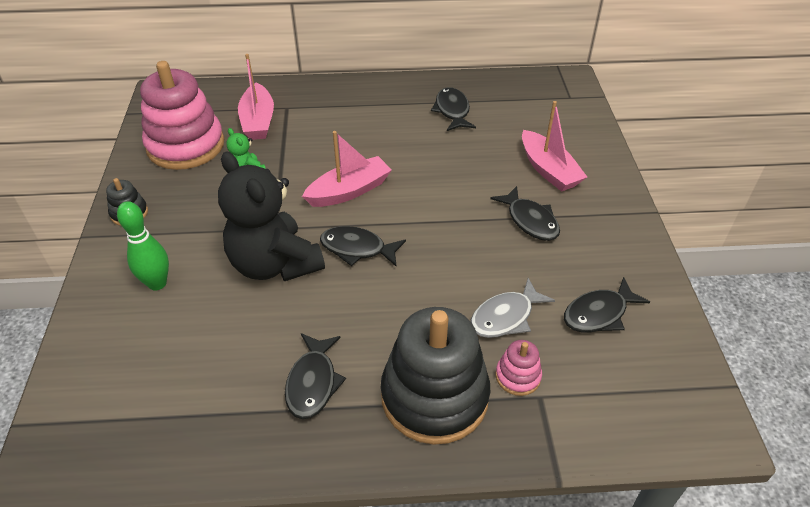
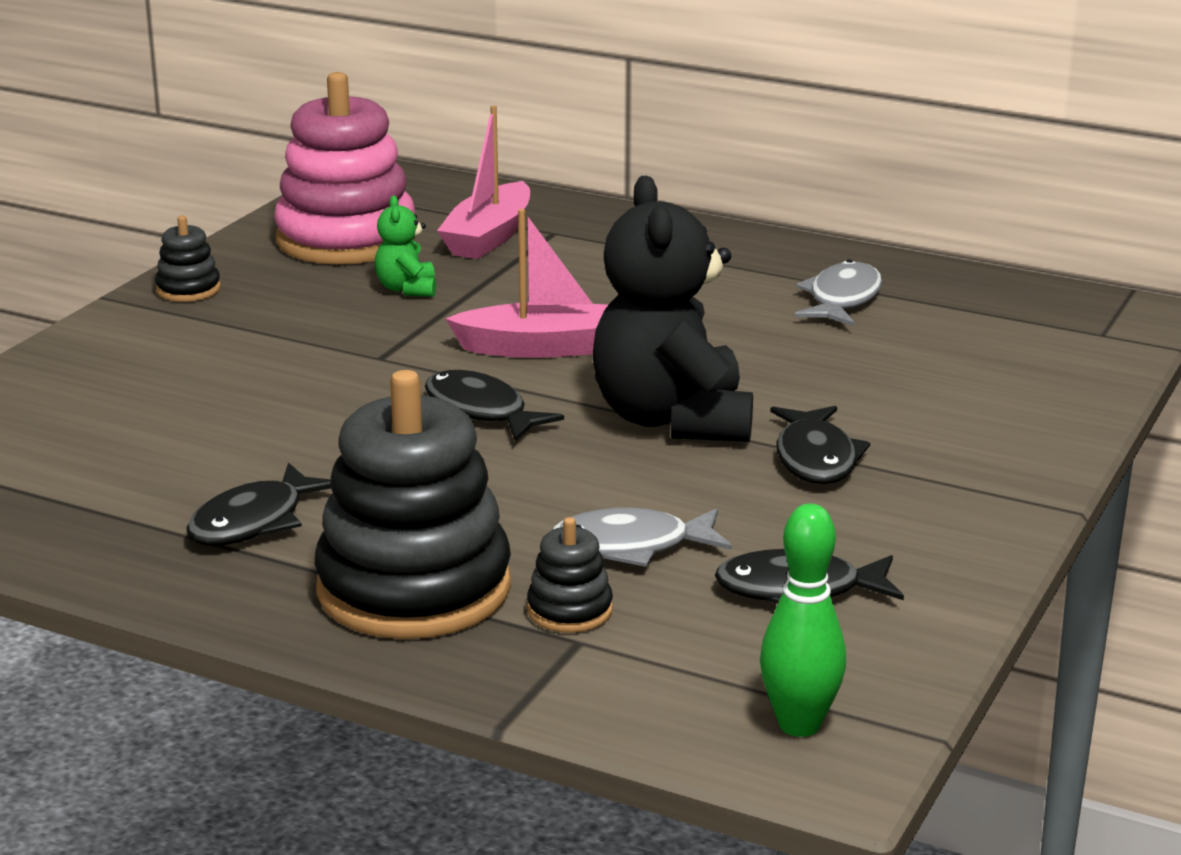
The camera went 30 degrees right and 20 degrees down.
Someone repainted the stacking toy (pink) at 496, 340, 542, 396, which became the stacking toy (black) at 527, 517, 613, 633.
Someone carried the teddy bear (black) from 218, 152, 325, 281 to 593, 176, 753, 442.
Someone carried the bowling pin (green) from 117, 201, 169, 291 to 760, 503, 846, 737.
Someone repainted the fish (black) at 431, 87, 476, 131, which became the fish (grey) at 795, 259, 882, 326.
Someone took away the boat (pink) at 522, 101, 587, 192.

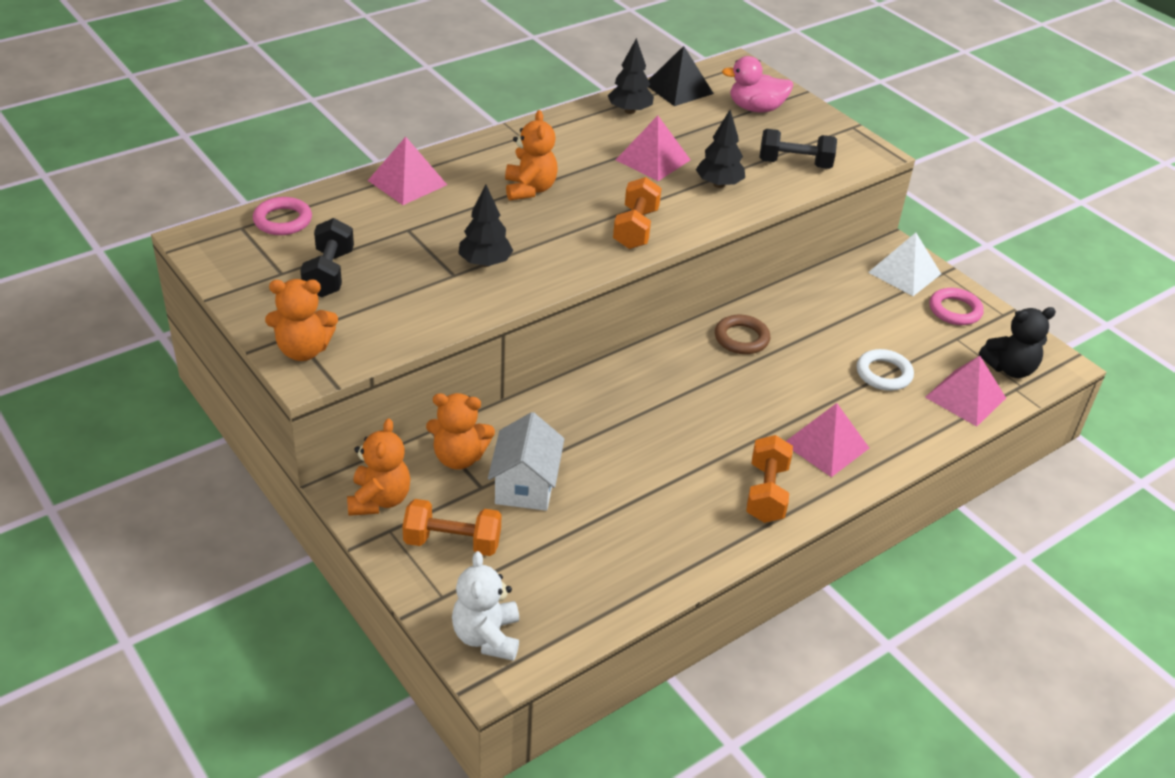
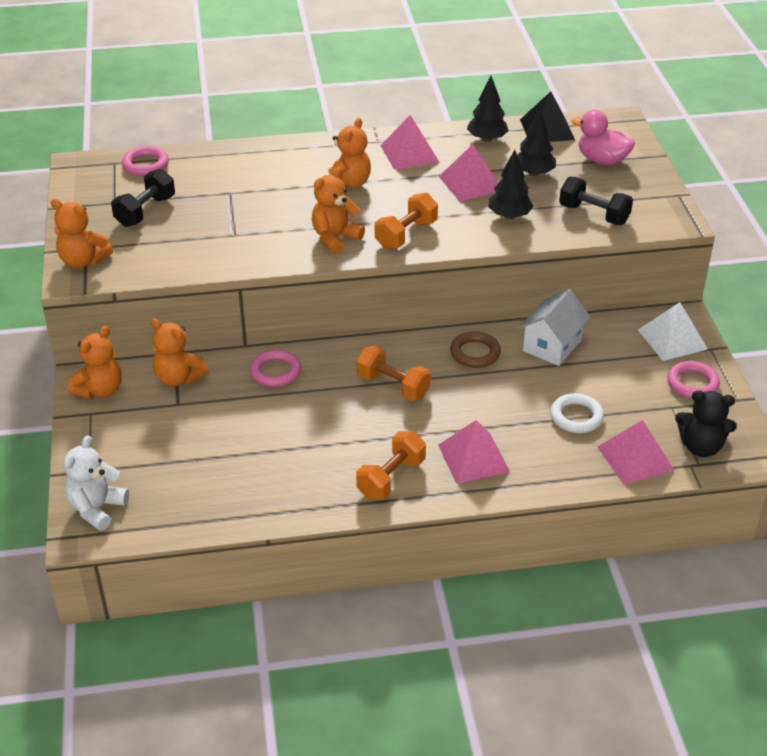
The camera went 30 degrees right and 0 degrees up.
Someone put down the ring (pink) at 250, 349, 301, 387.
Someone put down the teddy bear (orange) at 312, 167, 365, 254.
Someone carried the dumbbell (orange) from 402, 499, 501, 556 to 357, 346, 431, 401.
Someone carried the pyramid (pink) from 368, 137, 447, 205 to 380, 115, 439, 170.
Someone carried the tree (black) from 458, 184, 514, 267 to 517, 109, 556, 176.
Someone carried the house (white) from 488, 412, 564, 511 to 519, 289, 591, 366.

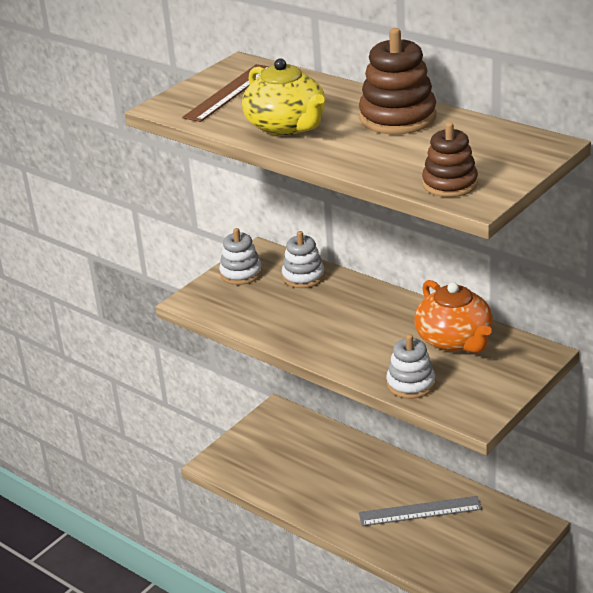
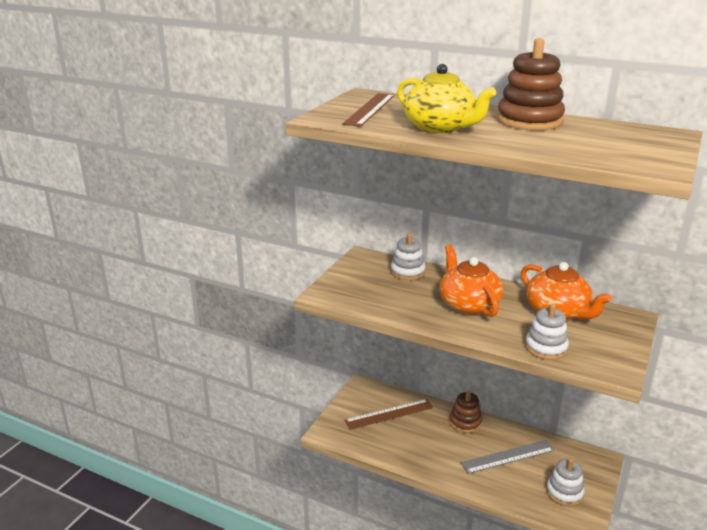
The camera went 15 degrees left and 5 degrees down.
Someone put down the ruler (brown) at 345, 399, 433, 430.
Someone put down the teapot (orange) at 439, 245, 503, 317.
Someone carried the stacking toy (brown) from 422, 122, 478, 197 to 449, 390, 482, 433.
Someone carried the stacking toy (white) from 219, 228, 262, 285 to 546, 458, 585, 506.

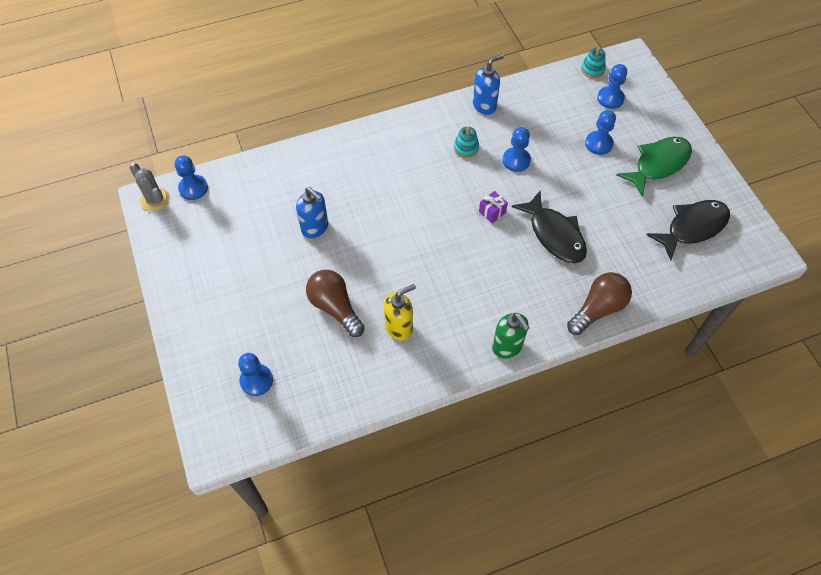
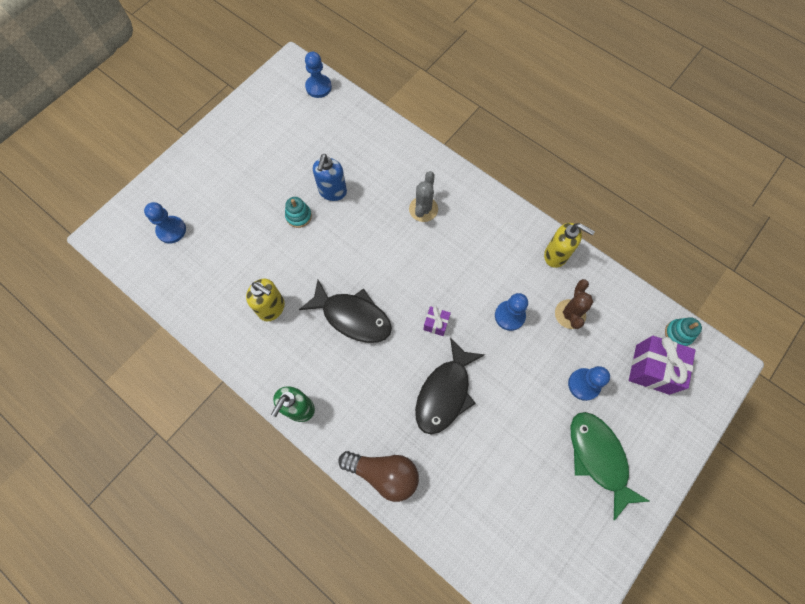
The camera went 60 degrees right and 10 degrees up.
Someone carried the stacking toy (turquoise) from 454, 127, 479, 158 to 285, 197, 312, 228.
Someone carried the fish (black) from 646, 200, 730, 260 to 299, 280, 392, 343.
Someone carried the cactus (grey) from 129, 163, 170, 212 to 409, 171, 438, 222.
Someone repainted the soap dispenser (blue) at 473, 54, 504, 115, which became the soap dispenser (yellow) at 544, 223, 595, 268.
Someone put down the cactus (brown) at 555, 279, 593, 329.
Someone rotated the fish (green) at 616, 137, 692, 197 by 135 degrees counterclockwise.
Someone swapped the pawn (blue) at 597, 64, 627, 109 for the gift (purple) at 629, 336, 696, 395.
Someone took away the light bulb (brown) at 306, 270, 365, 337.

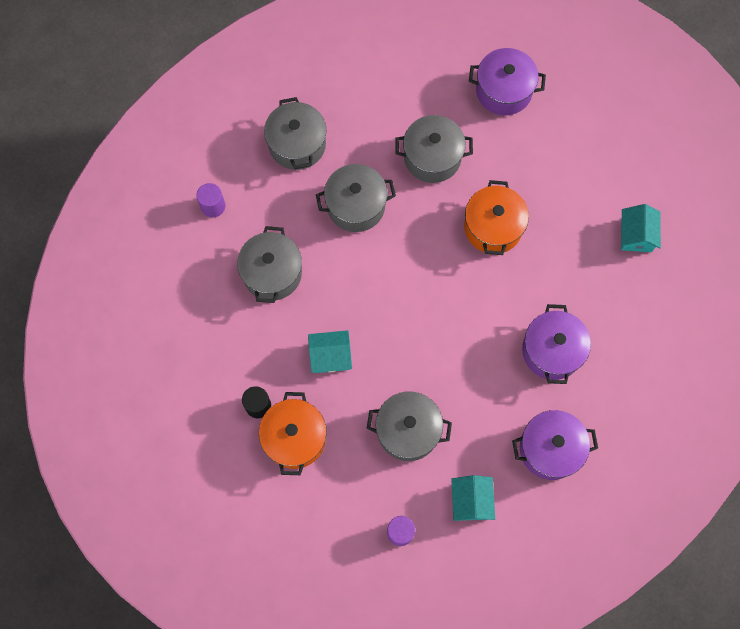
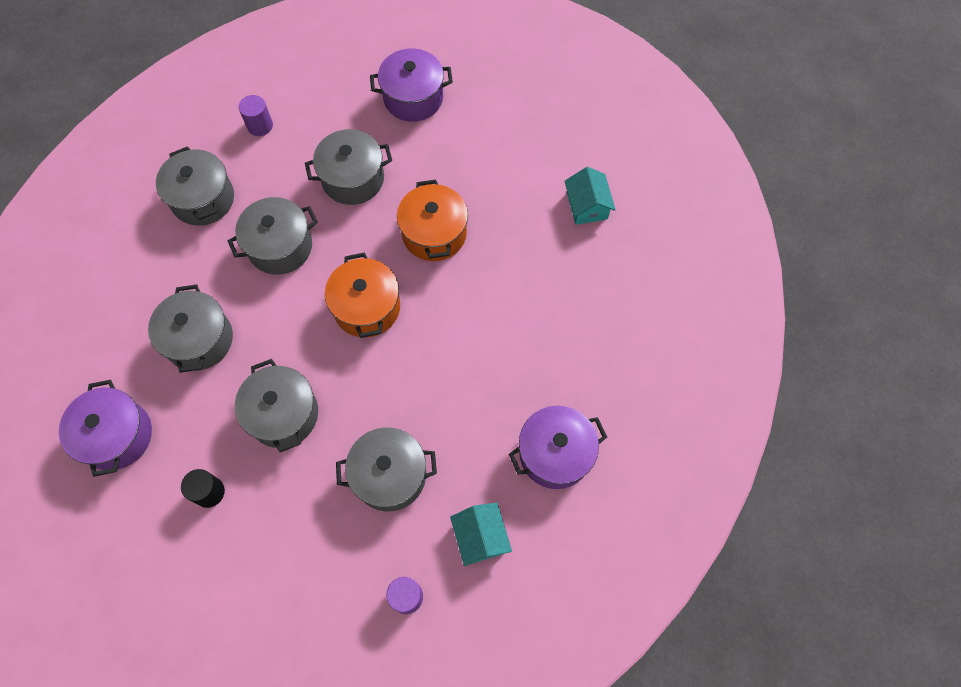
The camera went 15 degrees left and 5 degrees down.
Someone carried the pot (purple) from 522, 304, 591, 384 to 59, 380, 152, 477.
Someone swapped the house (turquoise) at 308, 330, 352, 373 for the pot (grey) at 235, 359, 318, 452.
Someone carried the cylinder (purple) from 196, 183, 225, 217 to 239, 95, 273, 136.
Someone carried the pot (orange) from 259, 392, 327, 475 to 325, 252, 400, 338.

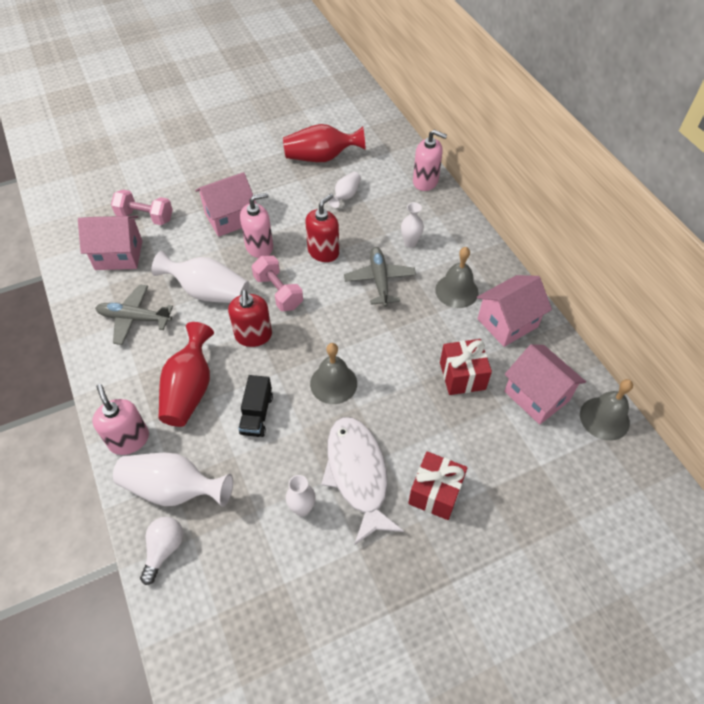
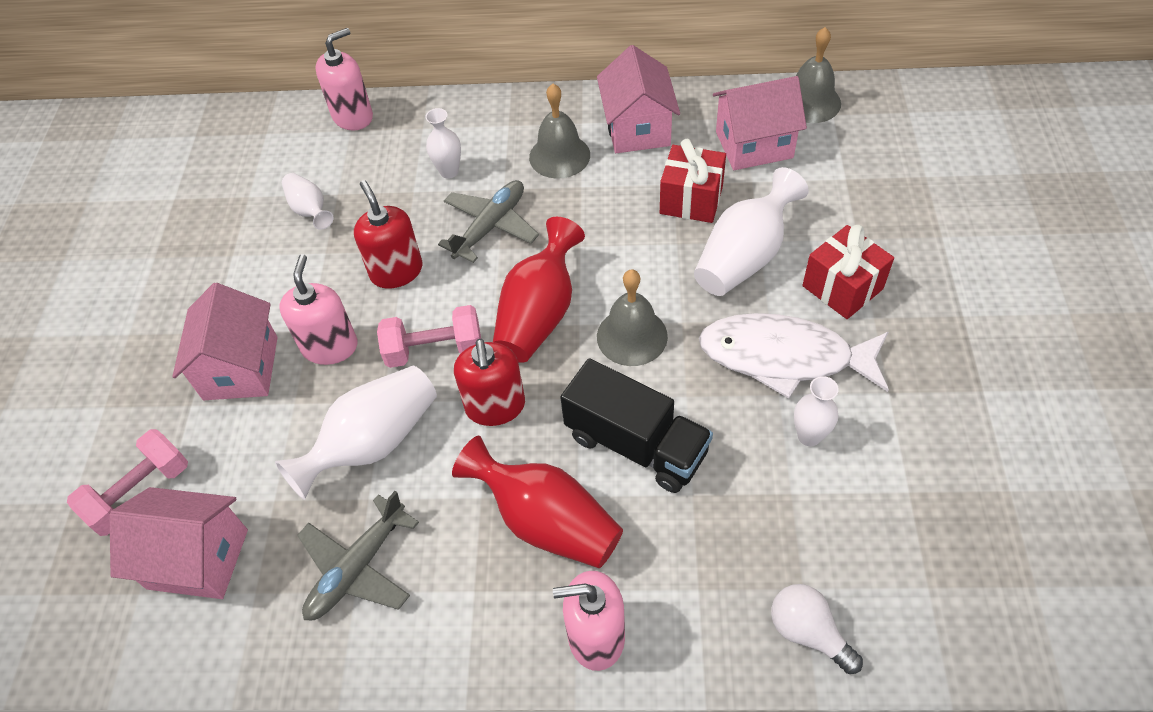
The camera went 60 degrees left and 0 degrees up.
Someone rotated the house (pink) at 78, 216, 142, 270 by 75 degrees clockwise.
Someone rotated the plane (grey) at 344, 247, 416, 307 by 105 degrees clockwise.
Someone rotated the soap dispenser (red) at 228, 290, 272, 347 by 60 degrees clockwise.
Someone carried the vase (red) from 283, 124, 366, 162 to 493, 217, 585, 363.
Someone scaled the truck (black) at 238, 375, 273, 437 by 1.58.
Someone carried the vase (white) from 113, 453, 233, 507 to 694, 167, 809, 296.

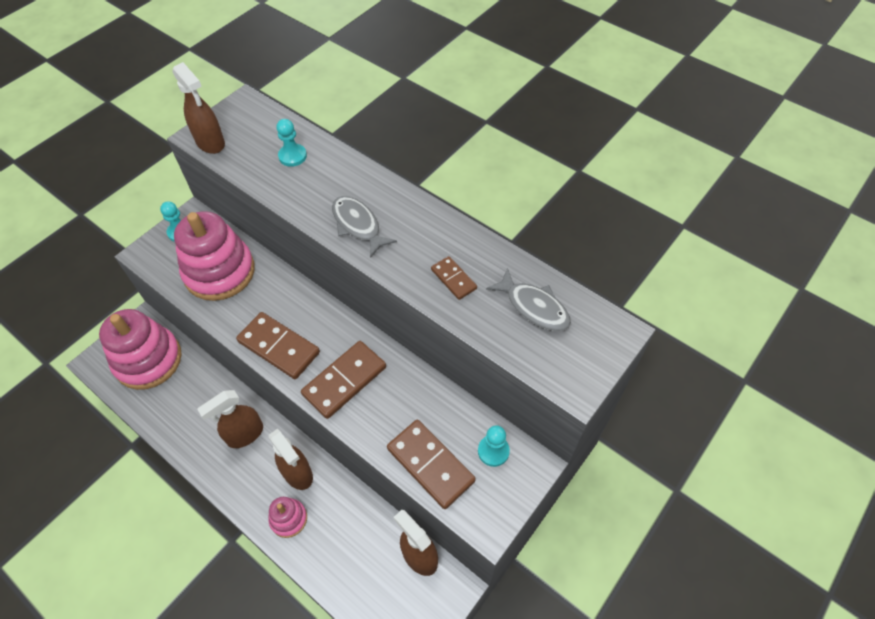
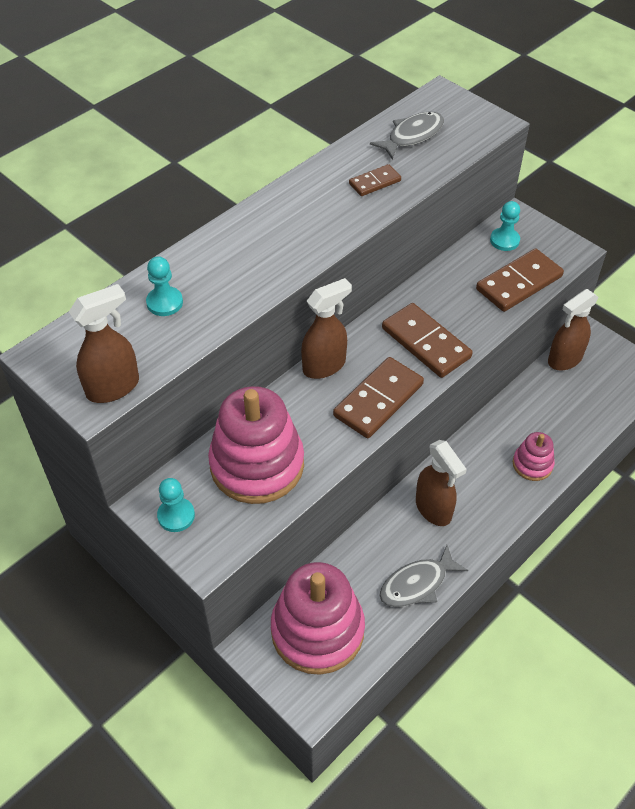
The camera went 85 degrees left and 5 degrees down.
Someone carried the spray bottle (brown) from 268, 429, 313, 490 to 301, 278, 352, 379.
Someone carried the fish (grey) from 332, 196, 397, 258 to 379, 545, 468, 607.

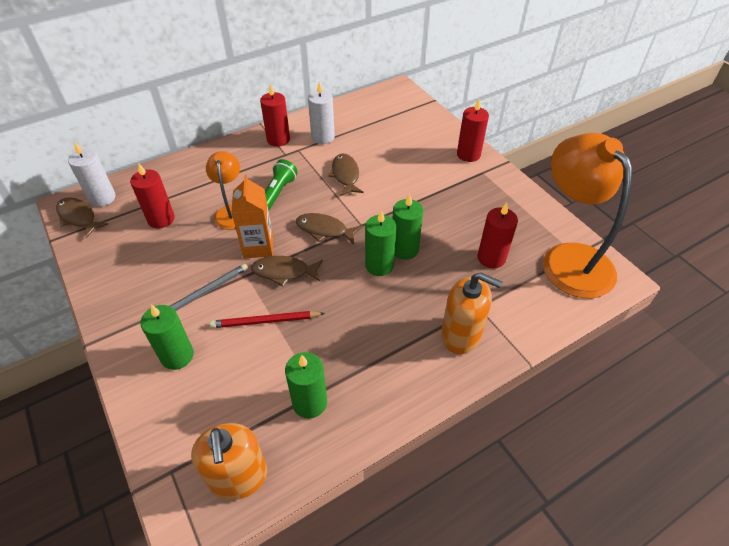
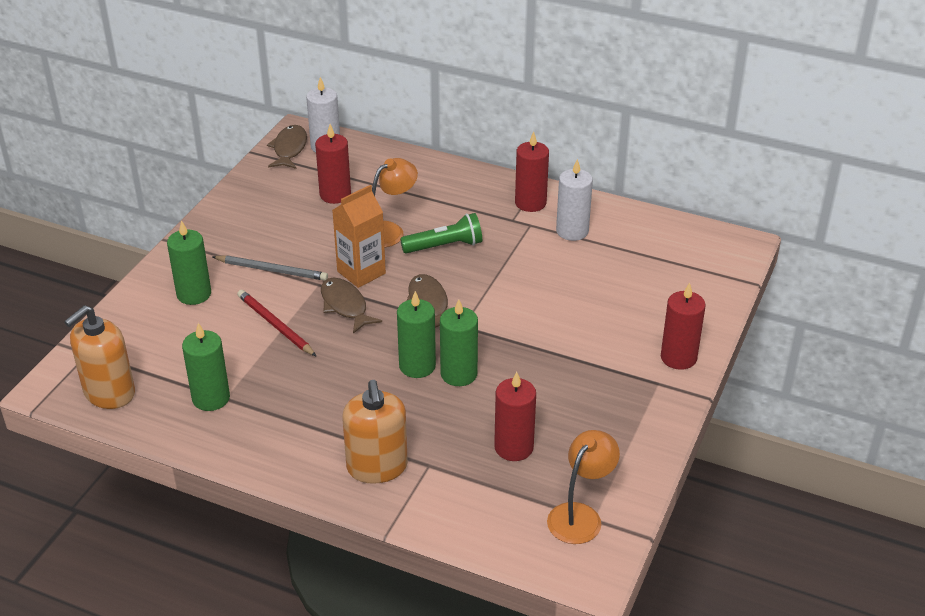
The camera went 55 degrees right and 10 degrees down.
Someone scaled the lamp (orange) at 543, 133, 632, 298 by 0.53.
Someone took away the fish (brown) at 328, 154, 364, 196.

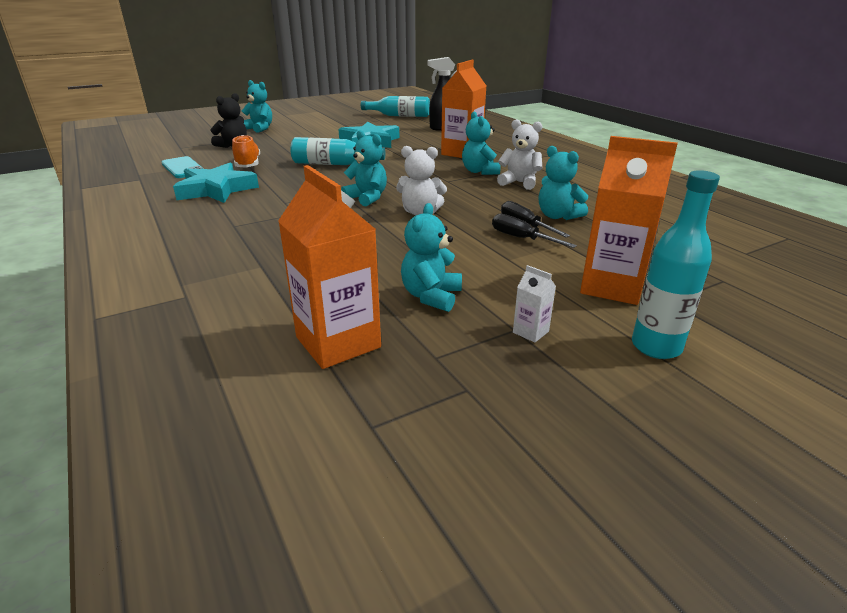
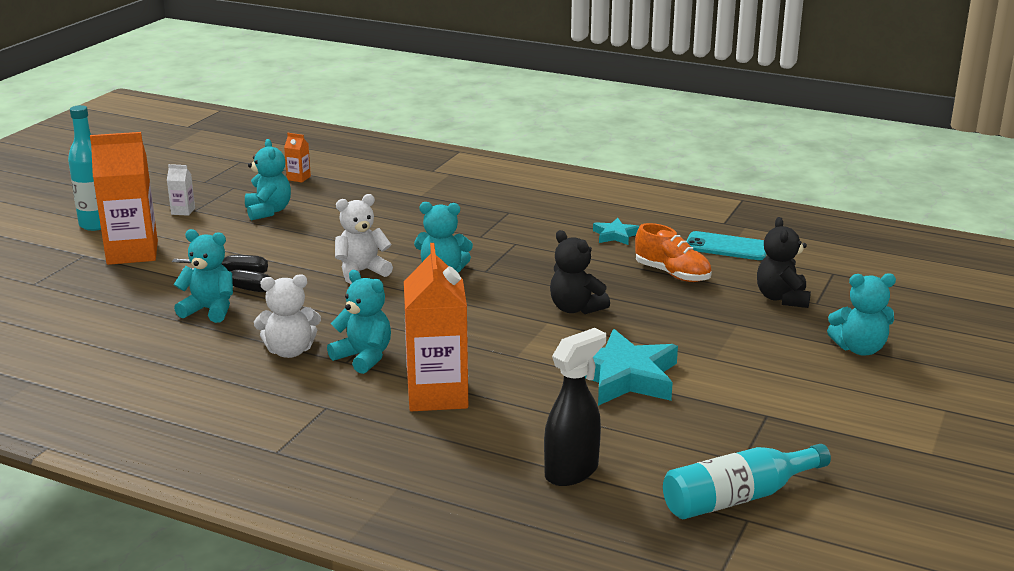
The camera went 145 degrees right and 5 degrees down.
Someone scaled the carton (orange) at 278, 165, 381, 369 by 0.42.
Someone swapped the bottle (turquoise) at 290, 137, 385, 165 for the teddy bear (black) at 550, 230, 610, 314.
Someone scaled the star (turquoise) at 173, 163, 259, 203 by 0.50.

